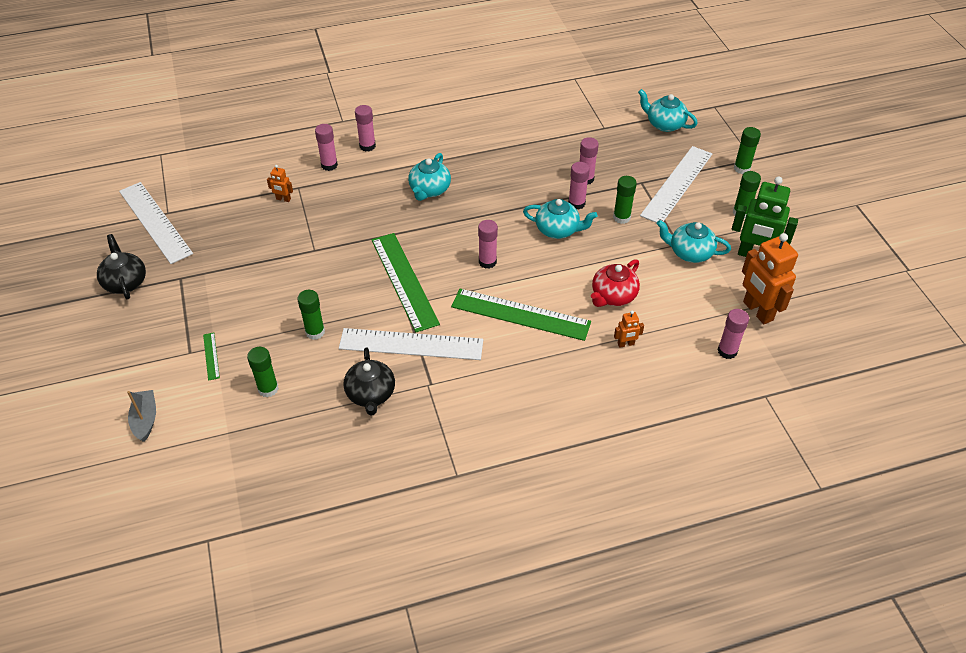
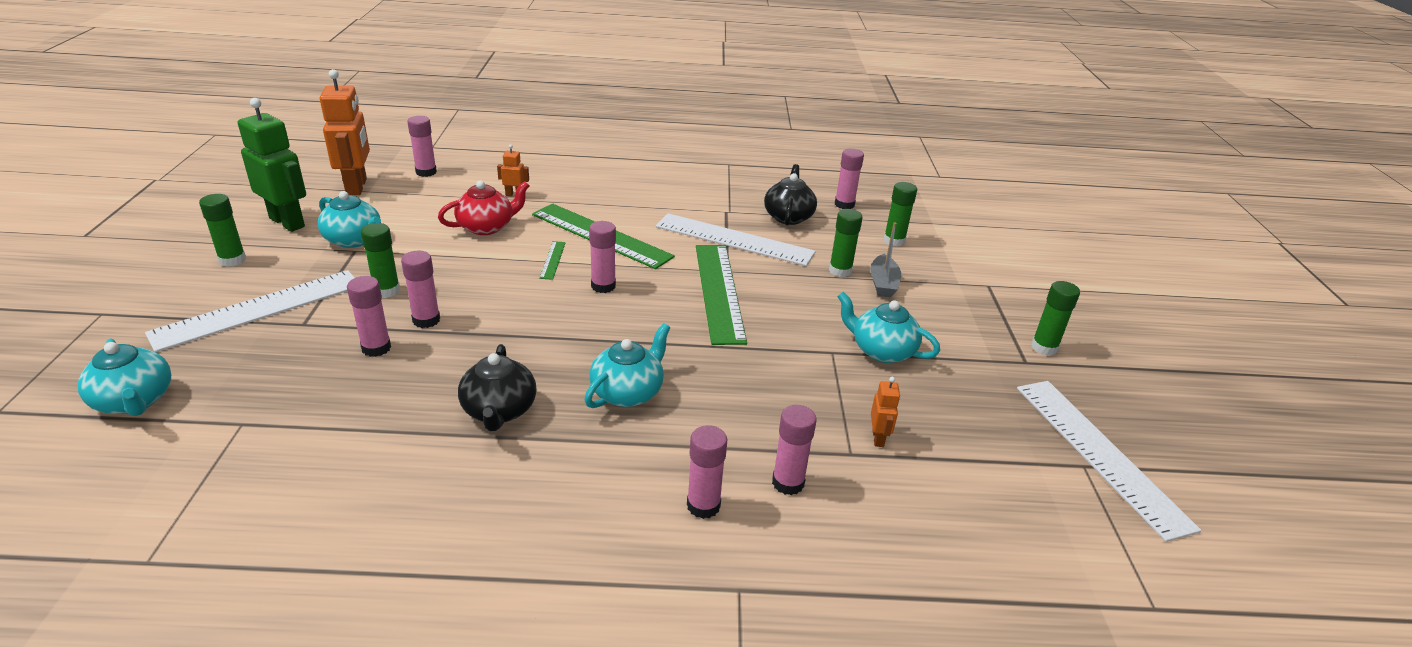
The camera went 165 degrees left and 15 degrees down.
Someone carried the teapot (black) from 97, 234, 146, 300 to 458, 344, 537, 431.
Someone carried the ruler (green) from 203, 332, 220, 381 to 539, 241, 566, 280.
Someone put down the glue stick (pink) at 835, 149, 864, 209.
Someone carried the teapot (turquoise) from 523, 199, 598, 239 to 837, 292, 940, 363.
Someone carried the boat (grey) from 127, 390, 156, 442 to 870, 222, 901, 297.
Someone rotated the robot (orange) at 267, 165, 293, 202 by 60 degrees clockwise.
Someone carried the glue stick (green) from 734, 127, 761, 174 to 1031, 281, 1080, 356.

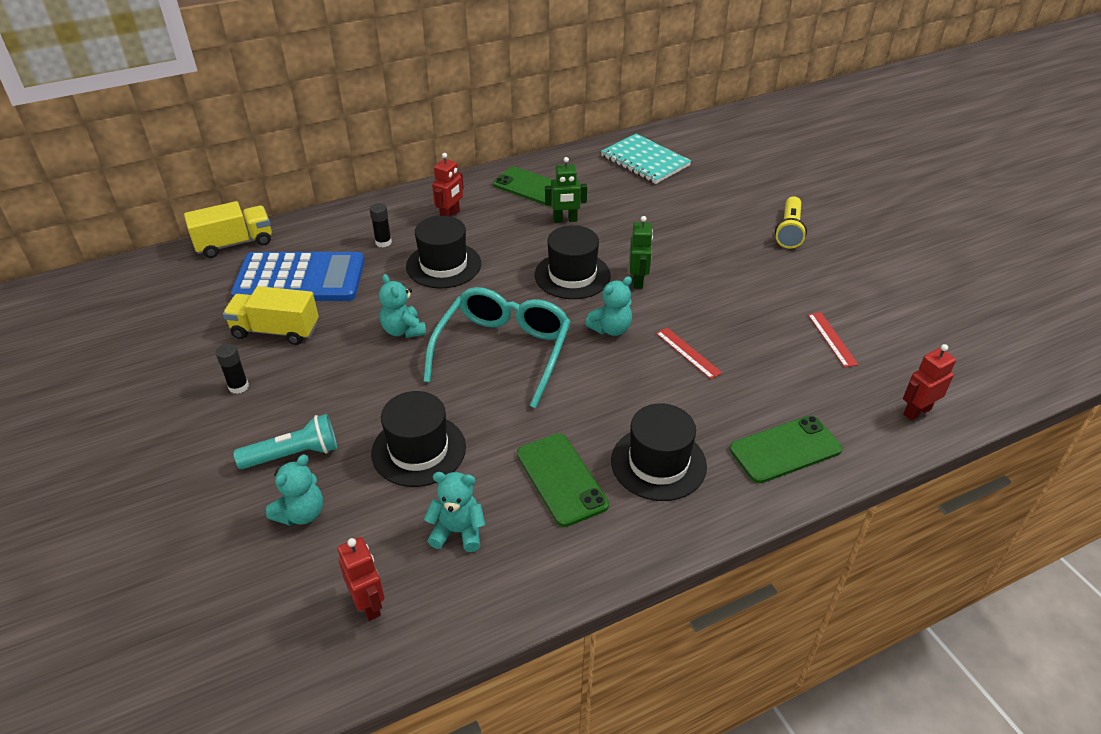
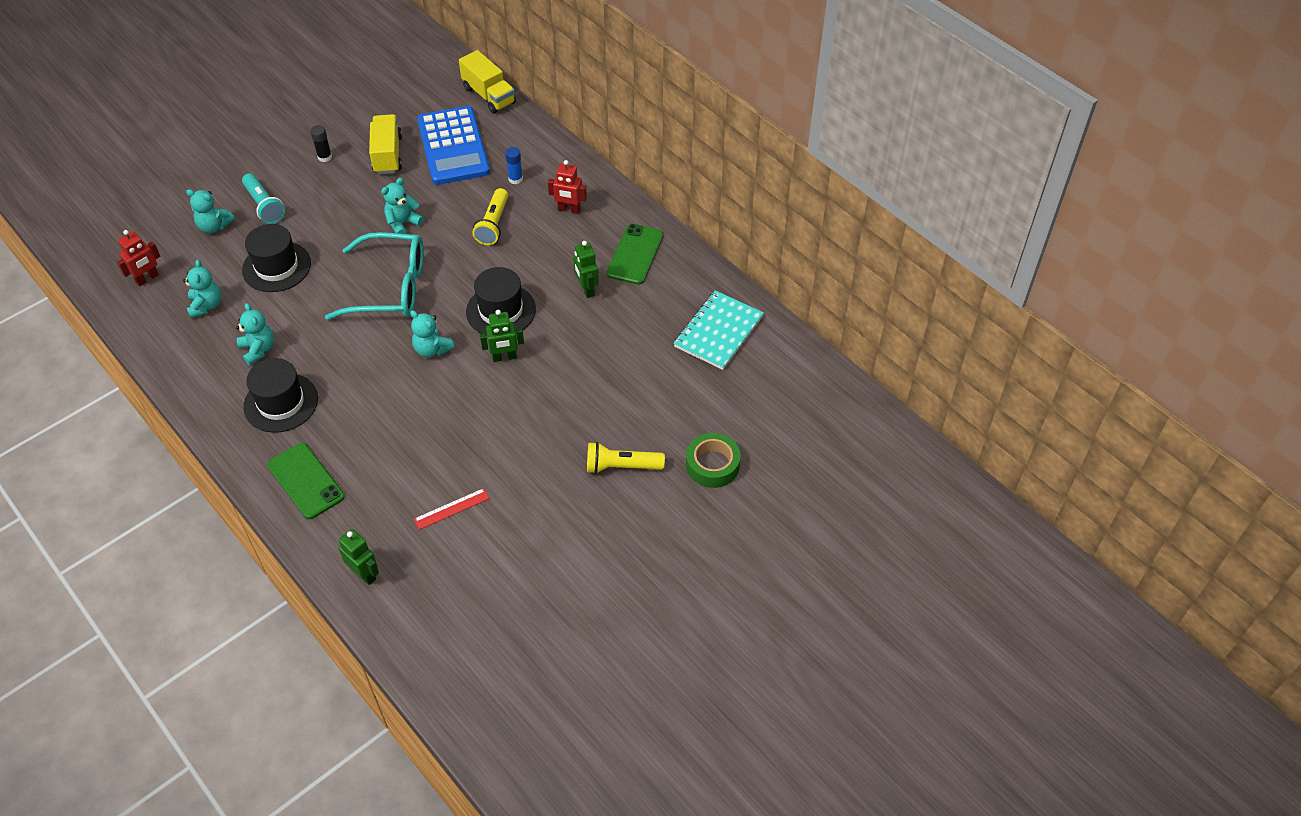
The camera went 75 degrees right and 10 degrees up.
Someone swapped the phone (green) at 517, 433, 609, 527 for the teddy bear (turquoise) at 236, 303, 274, 365.
Someone repainted the robot (red) at 903, 344, 956, 421, which became the robot (green) at 339, 529, 379, 585.
Someone swapped the hat (black) at 406, 216, 481, 288 for the flashlight (yellow) at 472, 188, 508, 245.
Someone repainted the glue stick (black) at 369, 203, 392, 248, which became the glue stick (blue) at 505, 147, 523, 184.
Someone put down the tape (green) at 686, 433, 741, 488.
Someone took away the ruler (red) at 656, 328, 722, 379.

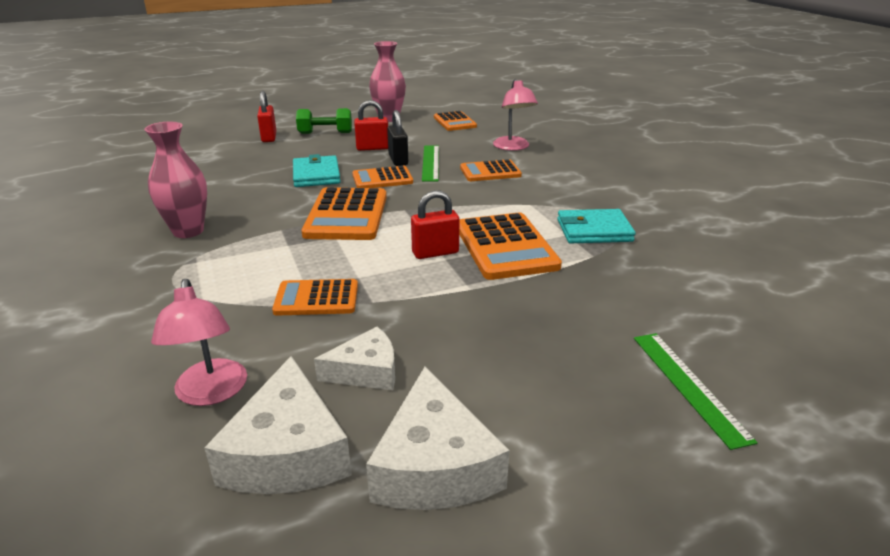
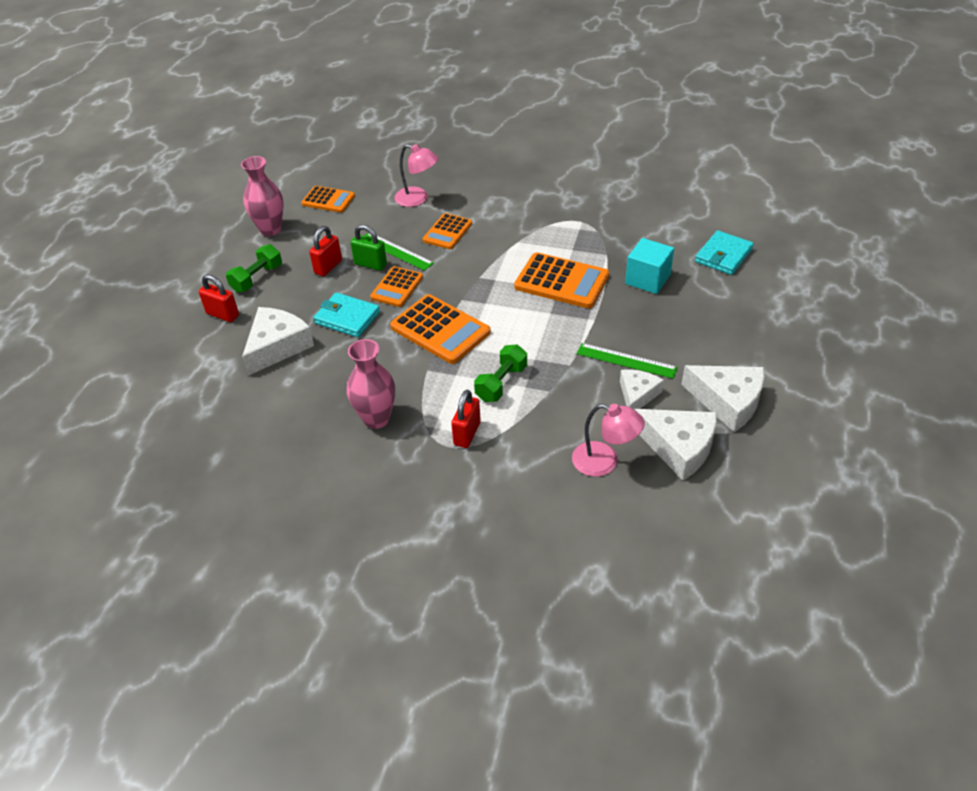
The camera went 50 degrees left and 15 degrees up.
Someone put down the cheese (white) at 242, 307, 314, 376.
Someone repainted the padlock (black) at 387, 110, 408, 166, which became the padlock (green) at 350, 225, 387, 271.
Someone carried the padlock (red) from 411, 190, 459, 259 to 451, 390, 481, 448.
Someone put down the dumbbell (green) at 474, 344, 527, 402.
Someone carried the ruler (green) from 634, 333, 758, 450 to 576, 343, 678, 379.
Someone put down the cube (turquoise) at 625, 238, 674, 294.
Someone carried the wallet (turquoise) from 557, 209, 636, 243 to 695, 230, 754, 275.
Someone took away the calculator (orange) at 272, 279, 358, 316.

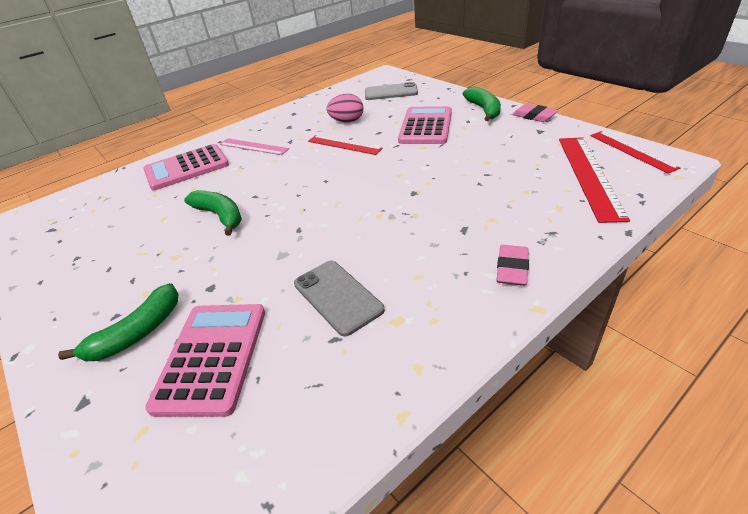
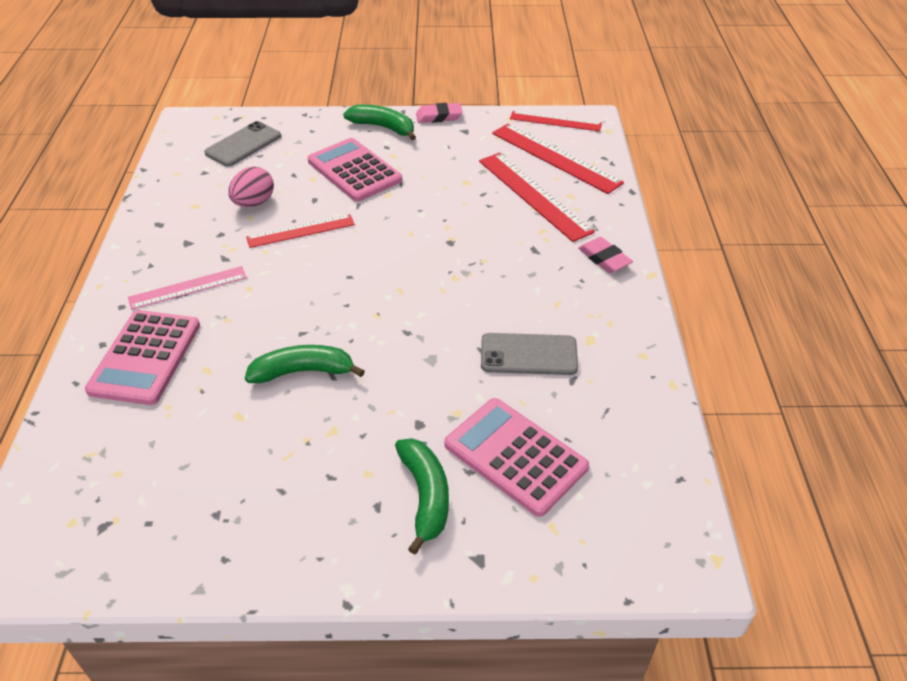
The camera went 55 degrees left and 5 degrees up.
Someone put down the ruler (red) at 479, 153, 595, 242.

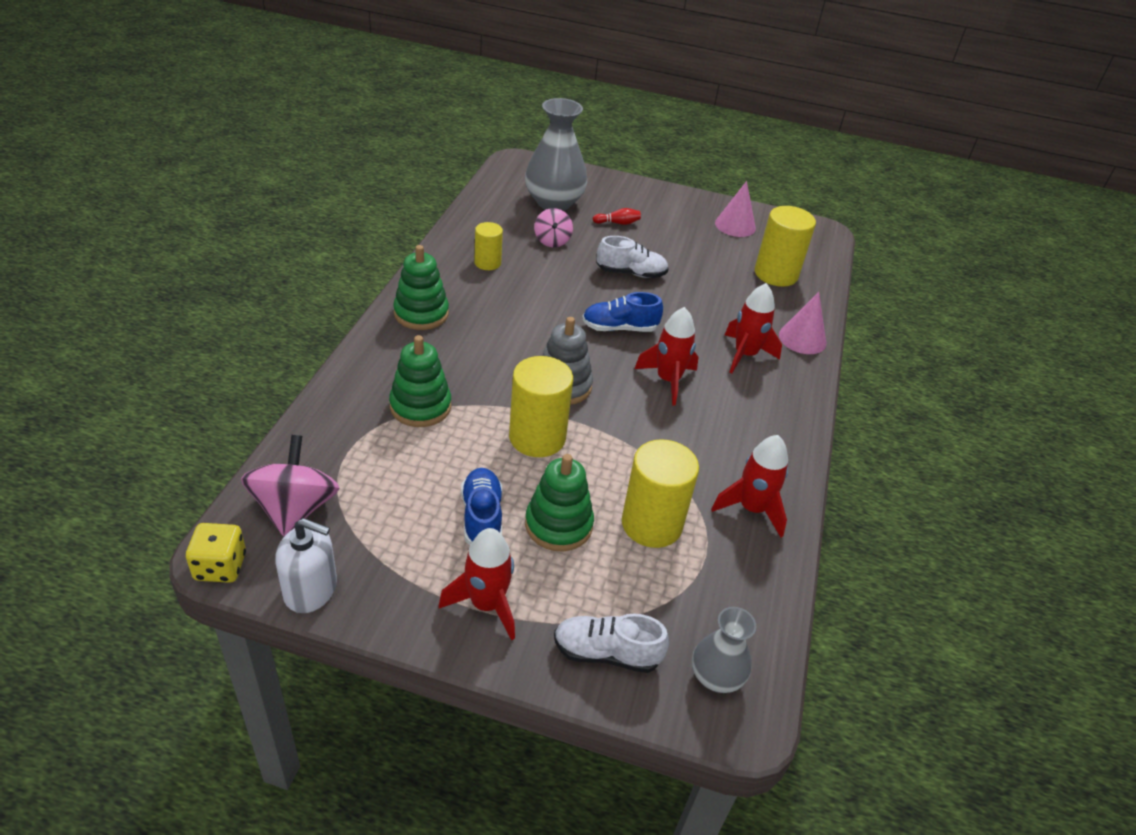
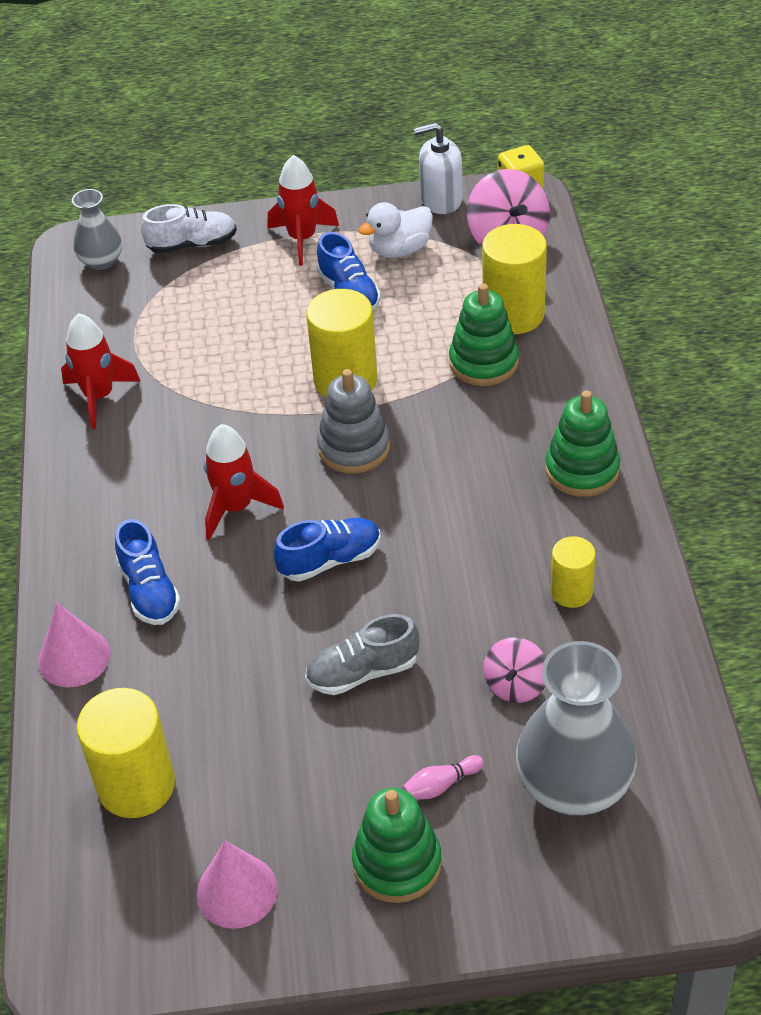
The camera went 165 degrees right and 5 degrees up.
Someone swapped the rocket (red) at 725, 283, 782, 373 for the shoe (blue) at 115, 519, 181, 625.
Someone repainted the shoe (white) at 597, 236, 669, 278, which became the shoe (grey) at 305, 614, 420, 695.
Someone carried the stacking toy (green) from 525, 454, 594, 552 to 352, 788, 442, 903.
Someone put down the duck (white) at 358, 202, 433, 258.
Someone repainted the bowling pin (red) at 593, 208, 641, 225, which became the bowling pin (pink) at 402, 755, 484, 800.
Someone carried the cylinder (yellow) from 622, 439, 699, 548 to 482, 224, 547, 334.
Someone rotated the spinning top (pink) at 534, 208, 573, 247 by 135 degrees counterclockwise.

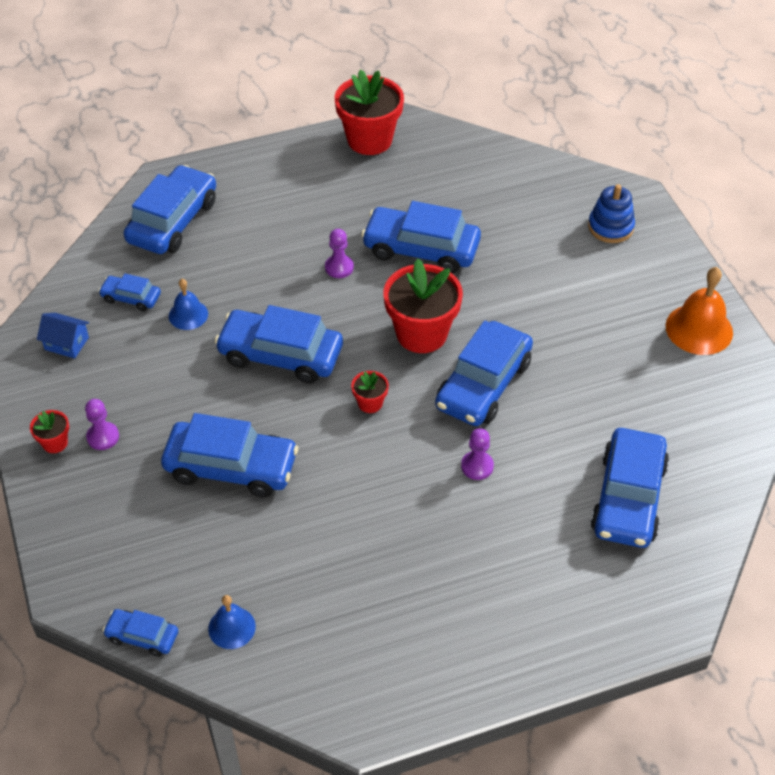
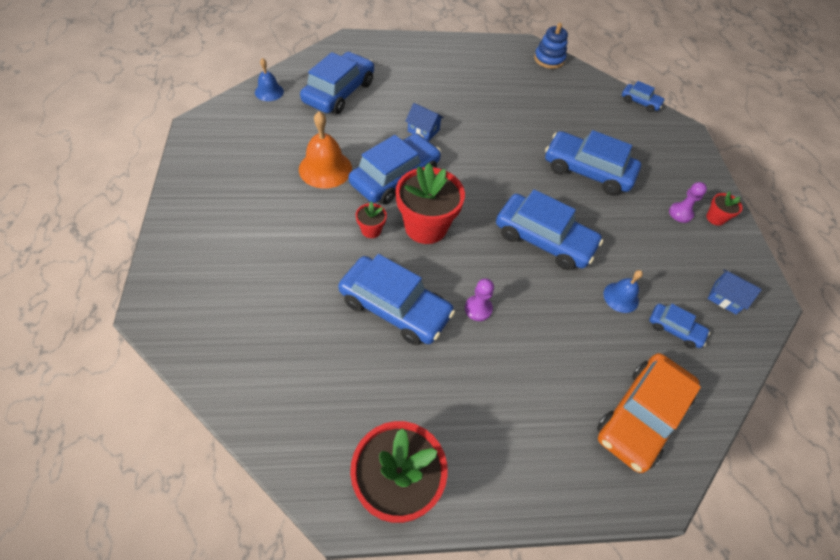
The camera went 170 degrees left and 5 degrees up.
Someone carried the bell (blue) from 208, 595, 256, 649 to 255, 58, 284, 101.
Someone carried the bell (orange) from 665, 267, 733, 355 to 299, 111, 352, 189.
Someone carried the flower pot (red) from 351, 371, 389, 413 to 356, 202, 387, 238.
Someone swapped the pawn (purple) at 461, 428, 494, 480 for the house (blue) at 405, 103, 444, 142.
Someone carried the stacking toy (blue) from 588, 184, 635, 243 to 534, 23, 568, 69.
Someone repainted the car (blue) at 123, 165, 216, 254, which became the car (orange) at 597, 353, 701, 473.

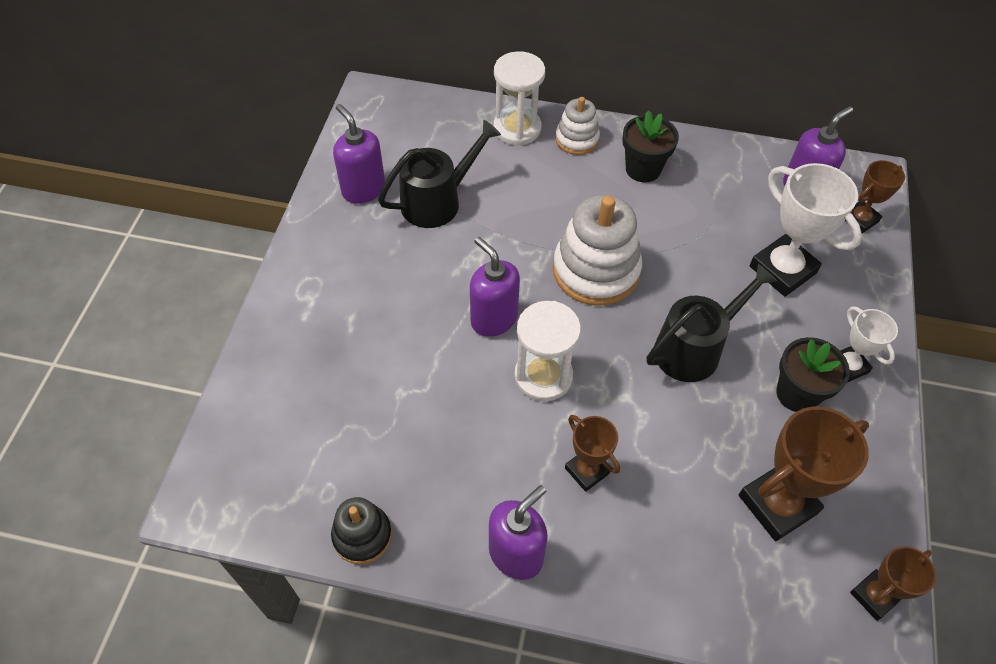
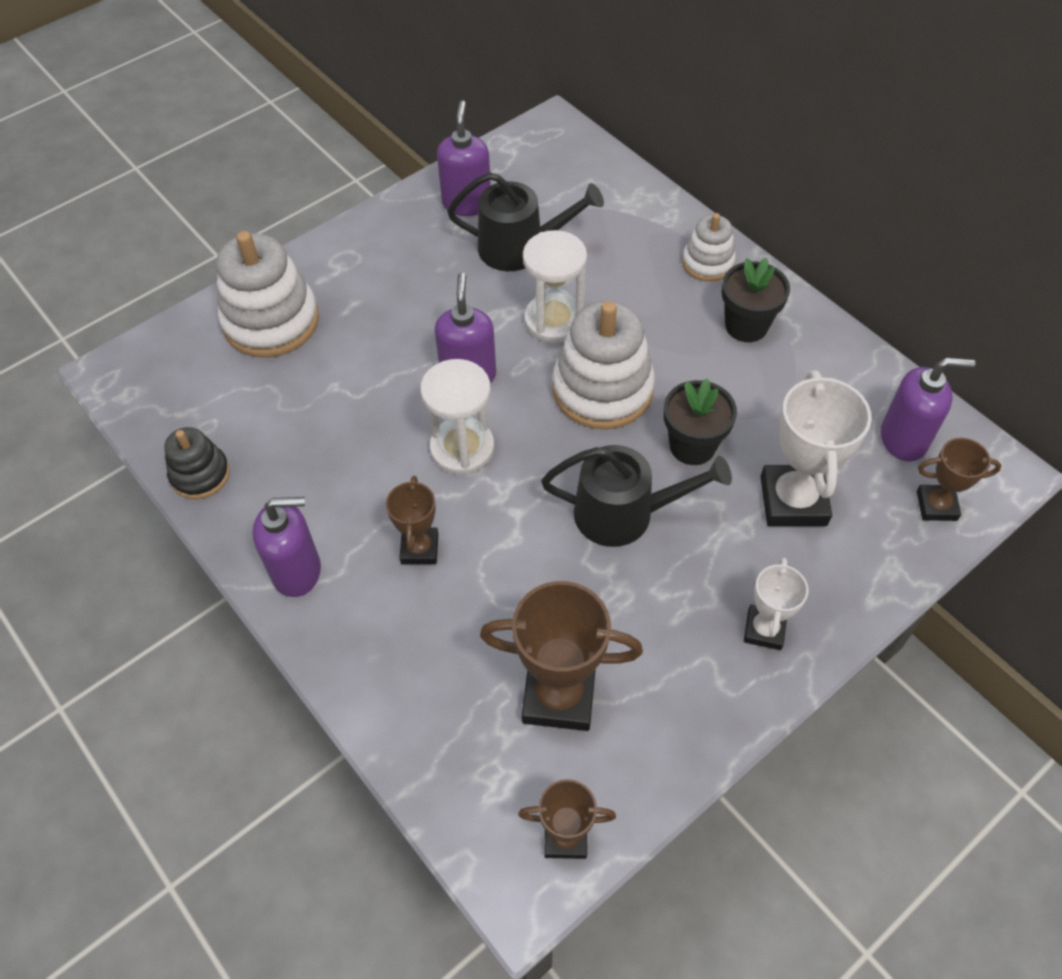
The camera went 40 degrees right and 0 degrees up.
Someone put down the stacking toy (white) at 217, 231, 319, 358.
Someone carried the hourglass (white) from 493, 51, 545, 146 to 523, 230, 587, 343.
Someone carried the flower pot (black) from 776, 337, 850, 412 to 664, 379, 737, 465.

